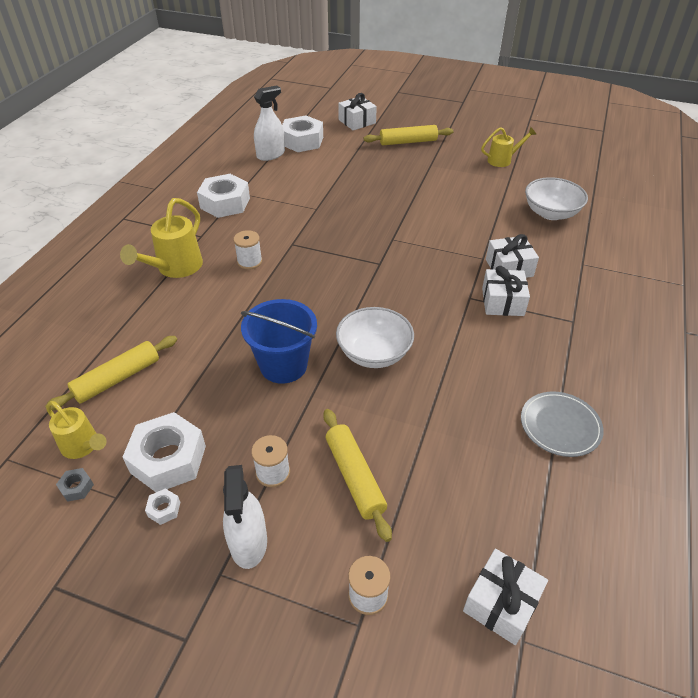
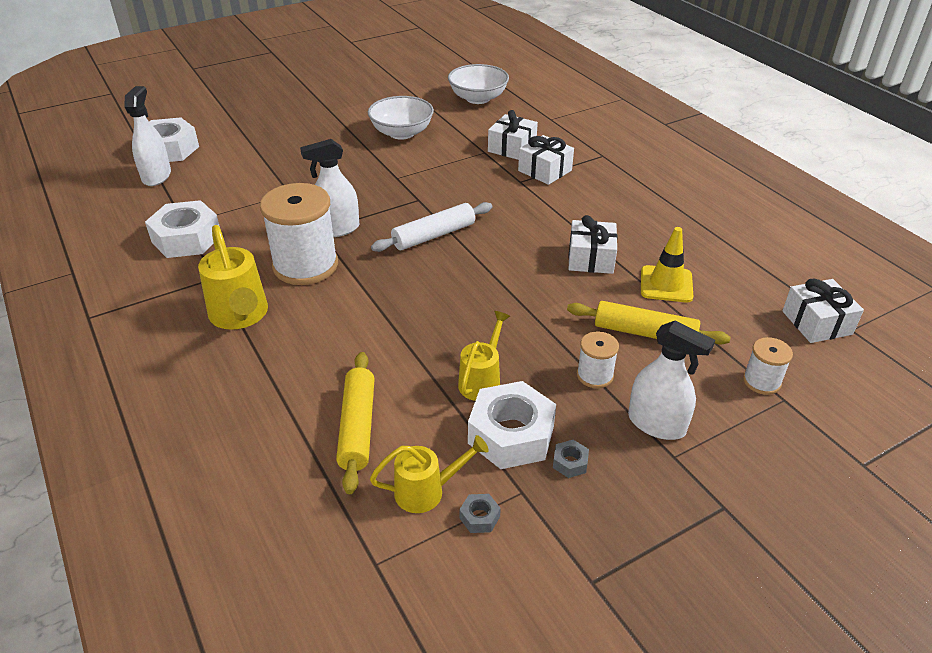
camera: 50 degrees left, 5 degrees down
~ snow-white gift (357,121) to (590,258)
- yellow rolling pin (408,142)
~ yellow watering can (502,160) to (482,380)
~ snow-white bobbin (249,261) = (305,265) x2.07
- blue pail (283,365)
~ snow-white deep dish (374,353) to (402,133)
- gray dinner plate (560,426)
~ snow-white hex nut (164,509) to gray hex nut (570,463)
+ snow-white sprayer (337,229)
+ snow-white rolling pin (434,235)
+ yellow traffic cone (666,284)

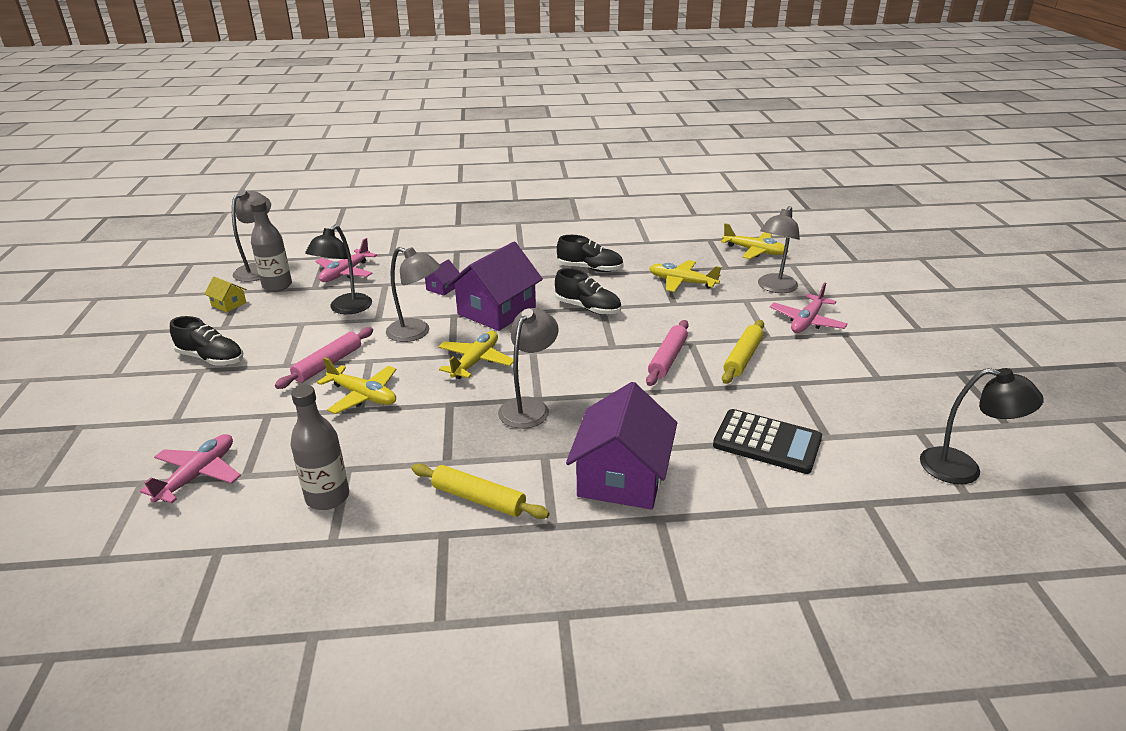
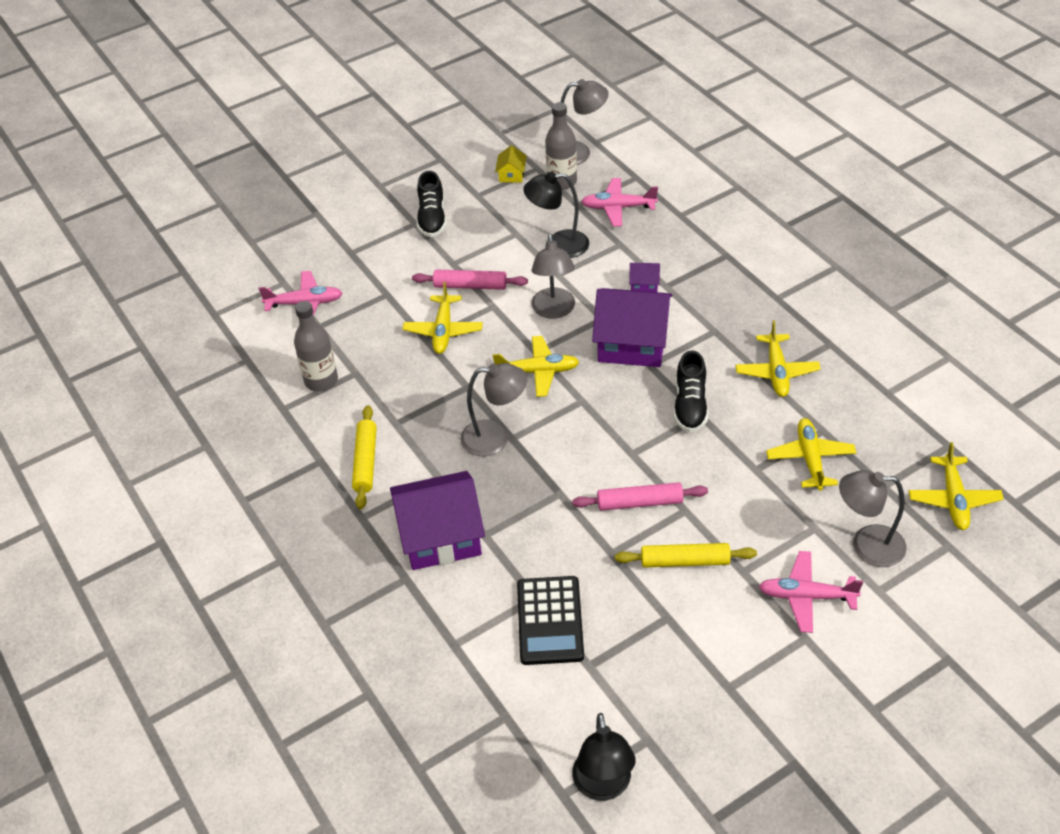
camera: 65 degrees right, 15 degrees up
~ ebony lace-up shoe (590,269) to yellow toy plane (776,372)

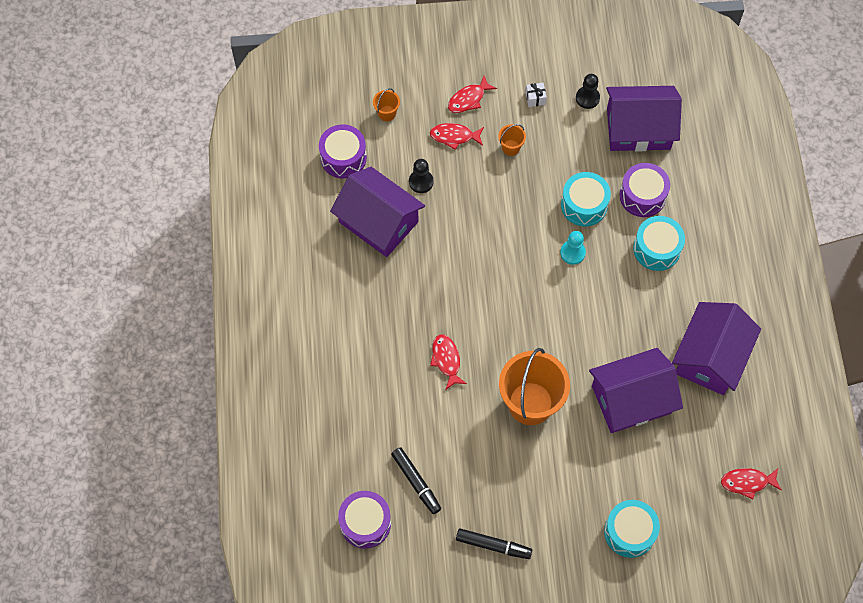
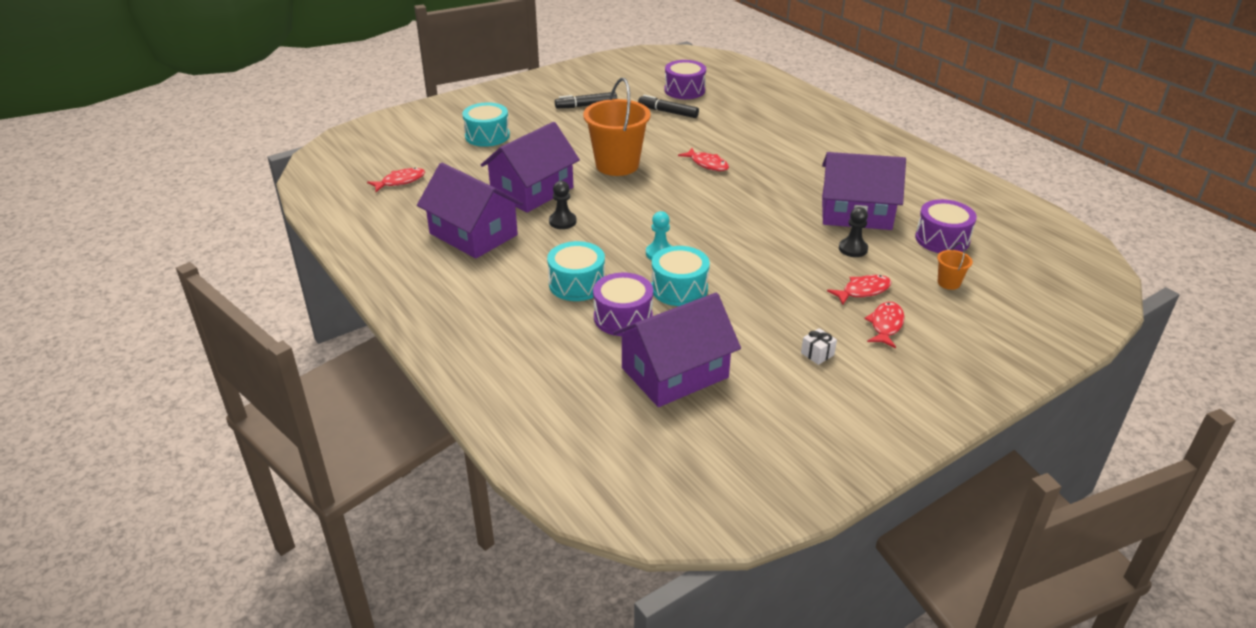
camera: 150 degrees right, 30 degrees down
~ ebony chess pawn (587,98) to (562,222)
- orange-coloured pail (511,147)
~ violet cottage (710,357) = (473,234) 45 degrees counterclockwise

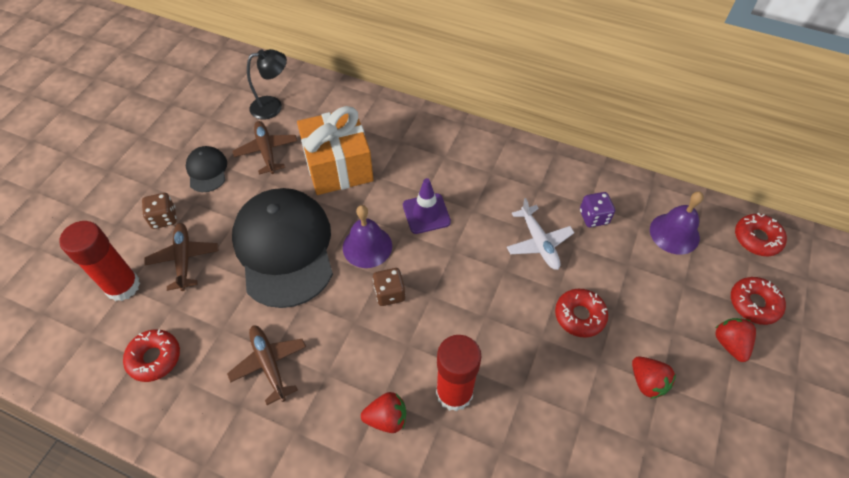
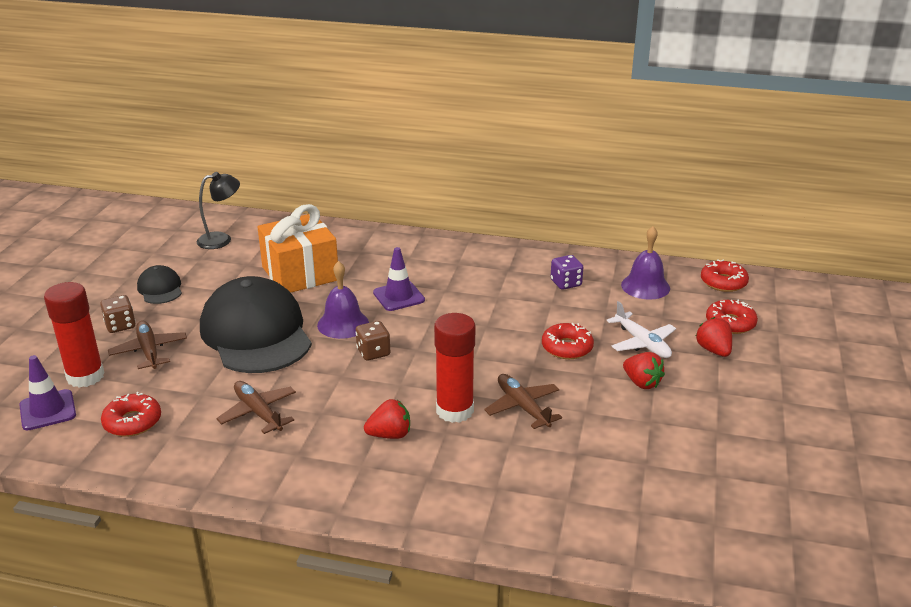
camera: 10 degrees left, 25 degrees down
~ russet toy plane (266,151) to (523,407)
~ snow-white toy plane (538,242) to (642,343)
+ violet traffic cone (48,410)

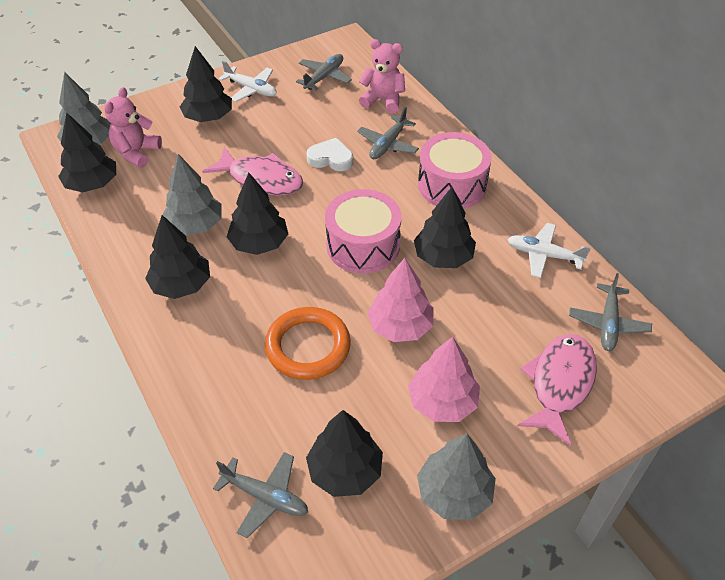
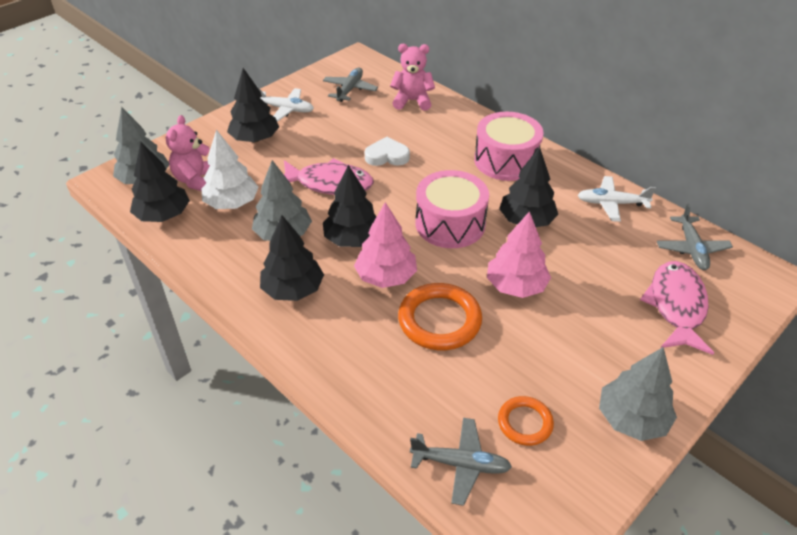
camera: 15 degrees left, 5 degrees down
- gray toy plane (388,144)
~ pink toy tree (442,402) to (386,277)
~ ebony toy tree (345,471) to orange-coloured torus (525,423)
+ snow-white toy tree (232,203)

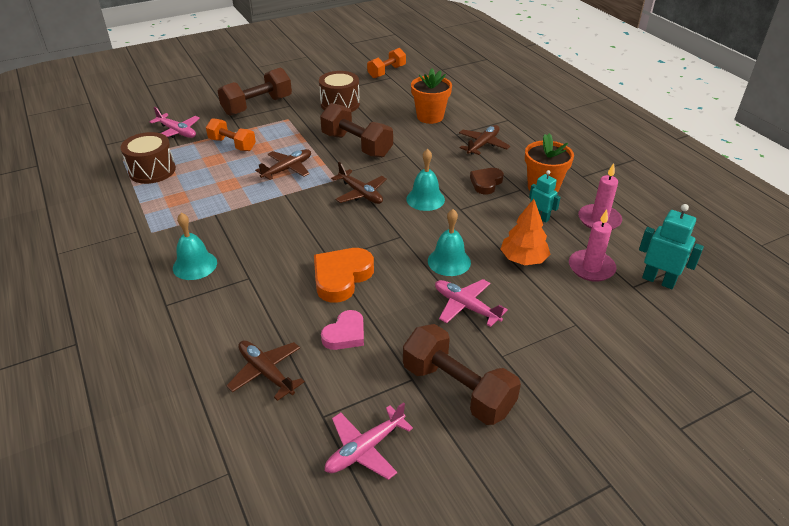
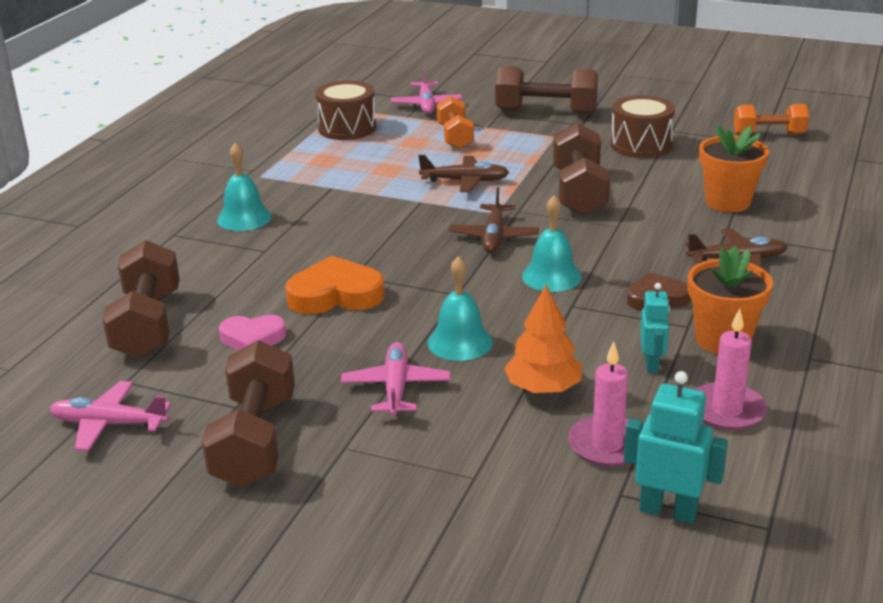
camera: 50 degrees right, 10 degrees down
~ turquoise robot figure (658,280) = (668,511) 60 degrees counterclockwise
~ russet toy plane (266,373) to russet hand weight (148,325)

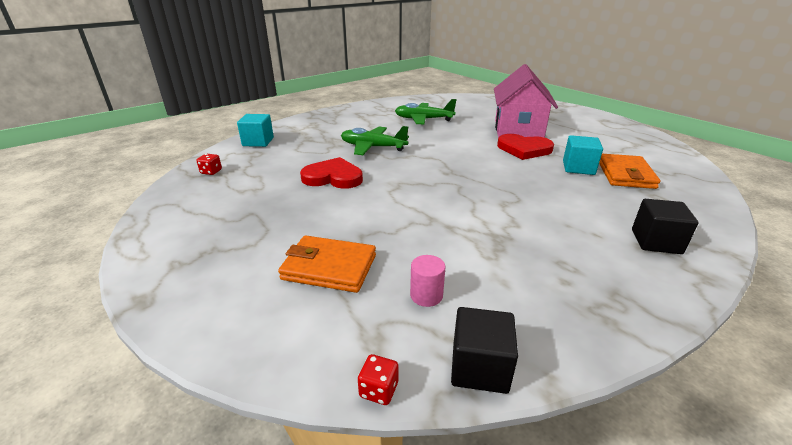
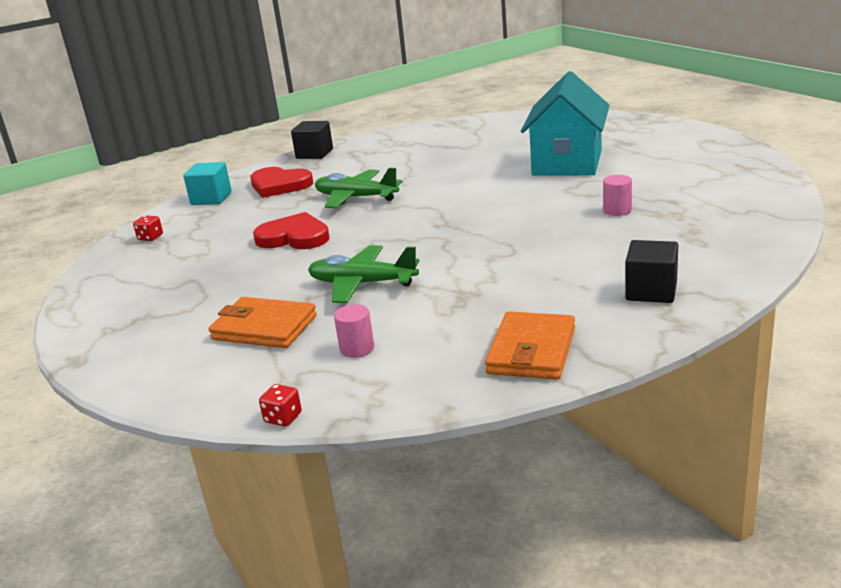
camera: 10 degrees right, 5 degrees down
~ pink cottage (518,130) to turquoise cottage (567,163)
~ leaf-green toy plane (423,119) to (362,284)
~ red heart shape (524,149) to (279,185)
~ turquoise block (578,168) to pink cylinder (617,210)
~ orange-coloured wallet (625,174) to (531,351)
~ ebony block (479,367) to (314,154)

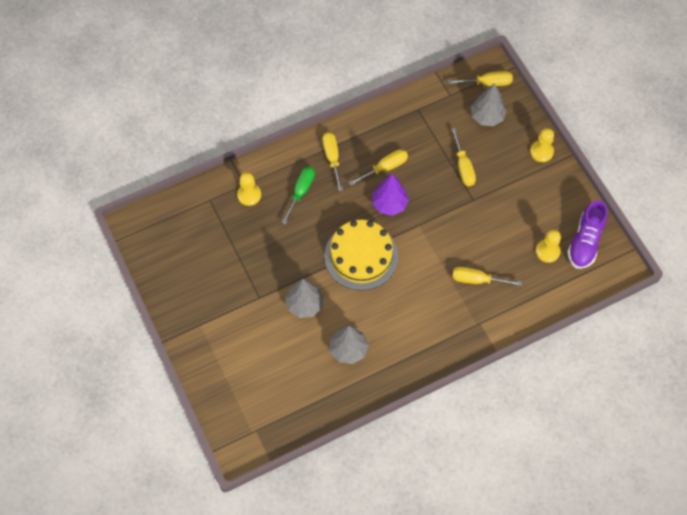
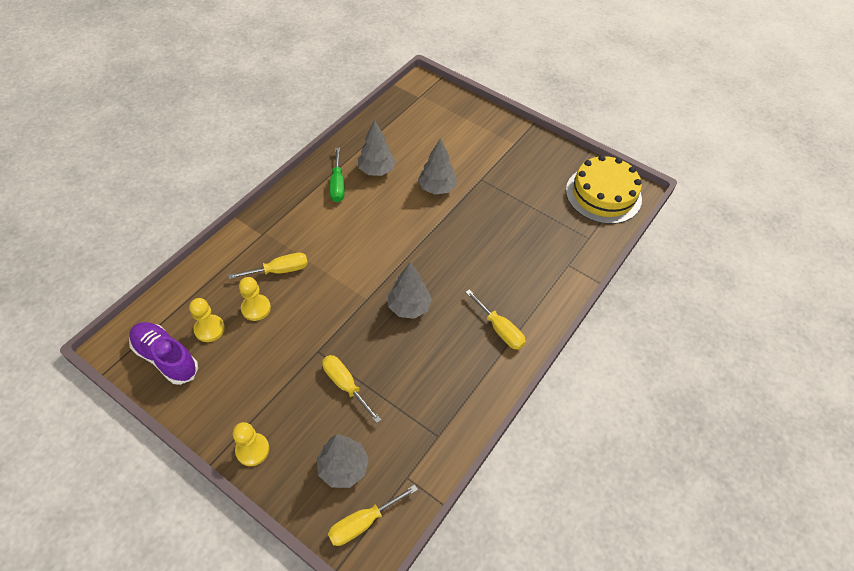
camera: 150 degrees right, 10 degrees down
- yellow hand screwdriver (385,168)
~ leaf-green hand screwdriver (301,192) to (337,185)
~ yellow chess pawn (249,195) to (256,308)
~ violet toy tree (389,204) to gray toy tree (409,307)
~ violet lace-up shoe (585,242) = (166,357) 45 degrees counterclockwise
~ yellow cake (361,256) to (603,194)

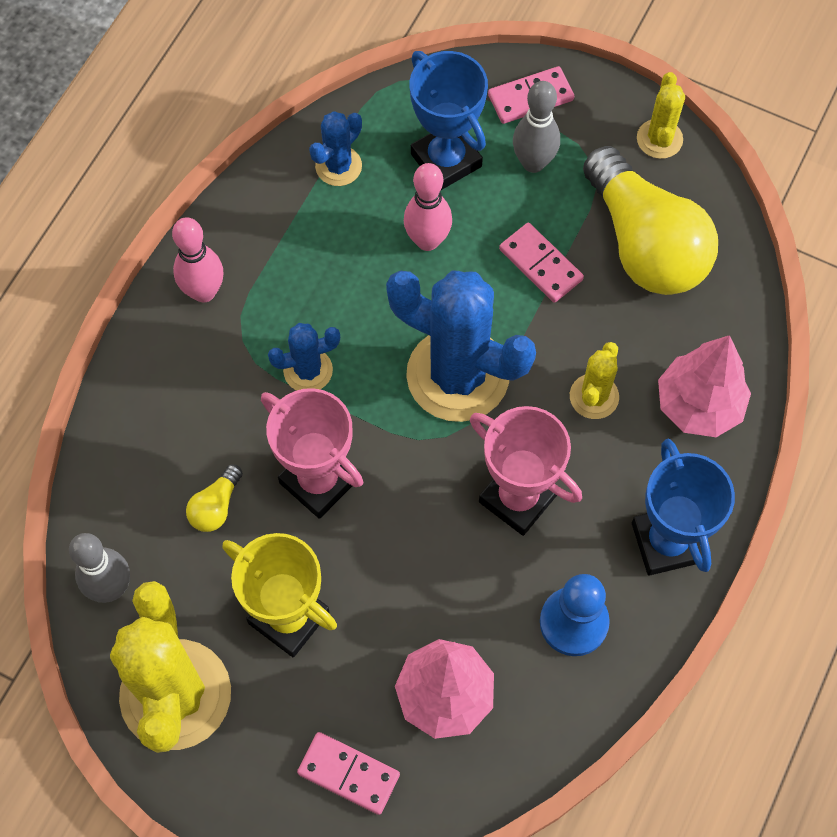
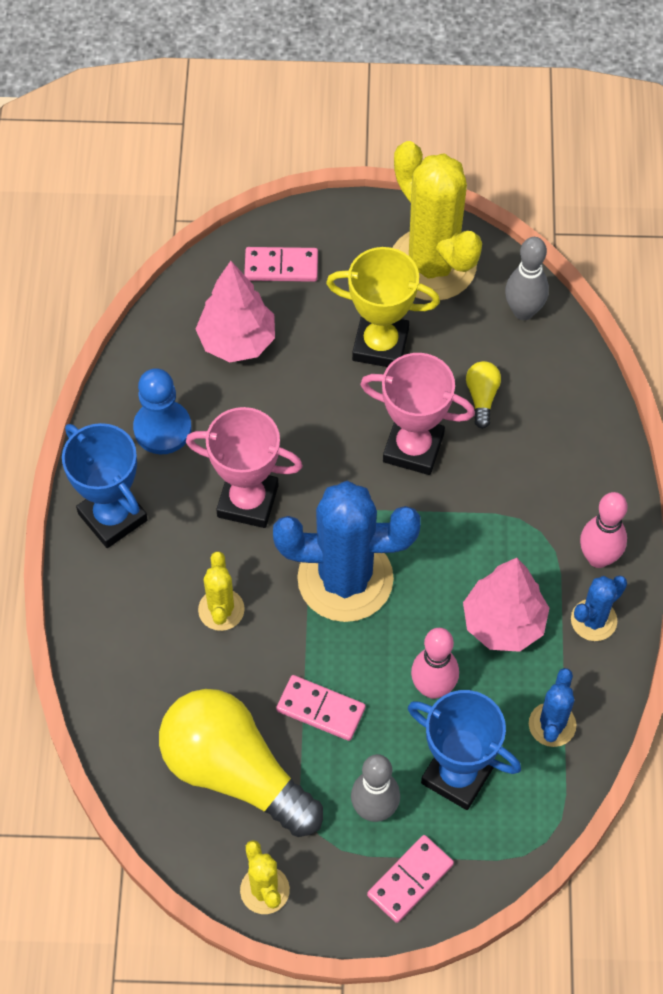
camera: 155 degrees right, 5 degrees down
~ blue saguaro cactus (308,370) to (593,620)
~ pink toy tree (698,405) to (503,623)

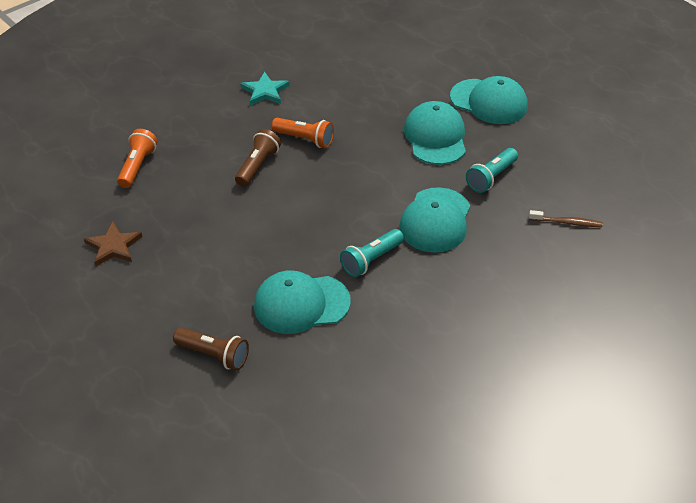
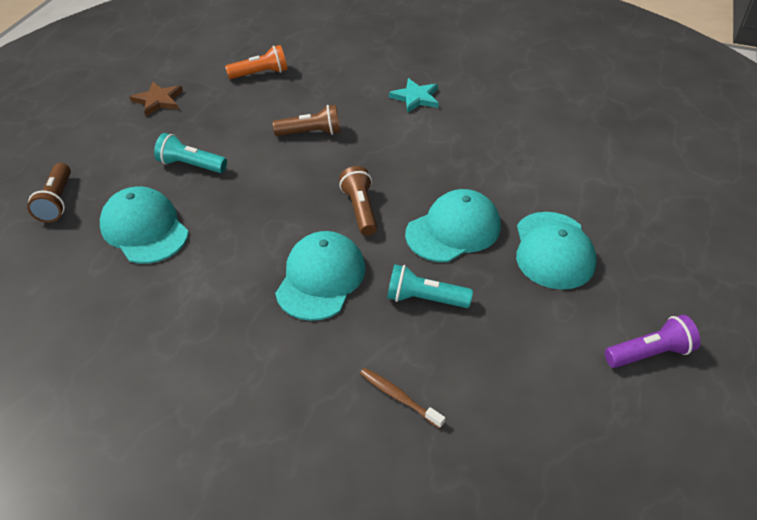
camera: 60 degrees right, 0 degrees up
- orange-coloured torch (305,139)
~ turquoise peaked cap (435,220) = (321,278) 120 degrees clockwise
~ russet toothbrush (566,222) = (399,397) 150 degrees clockwise
~ turquoise torch (371,260) to (191,165)
+ russet torch (360,210)
+ violet torch (649,353)

